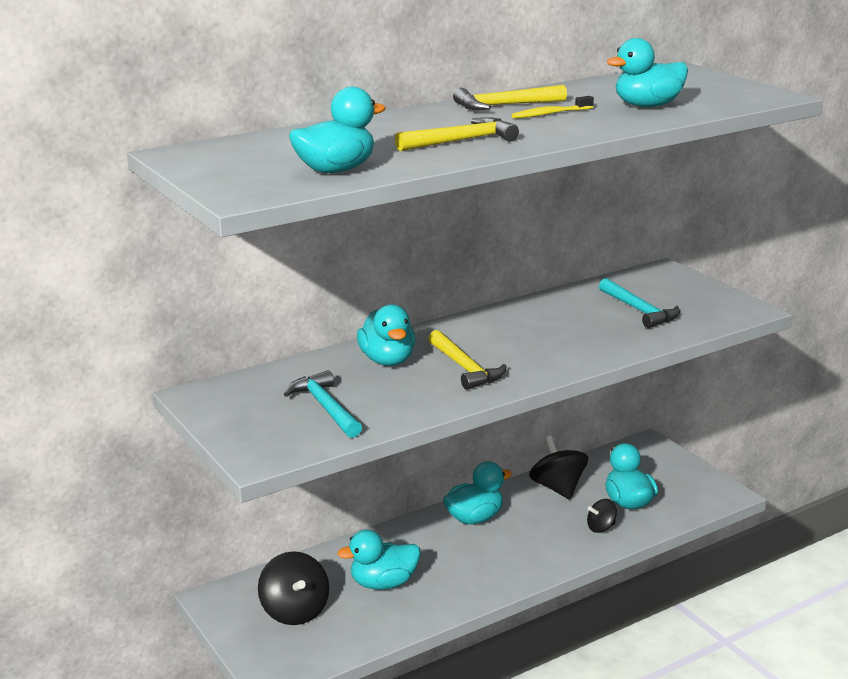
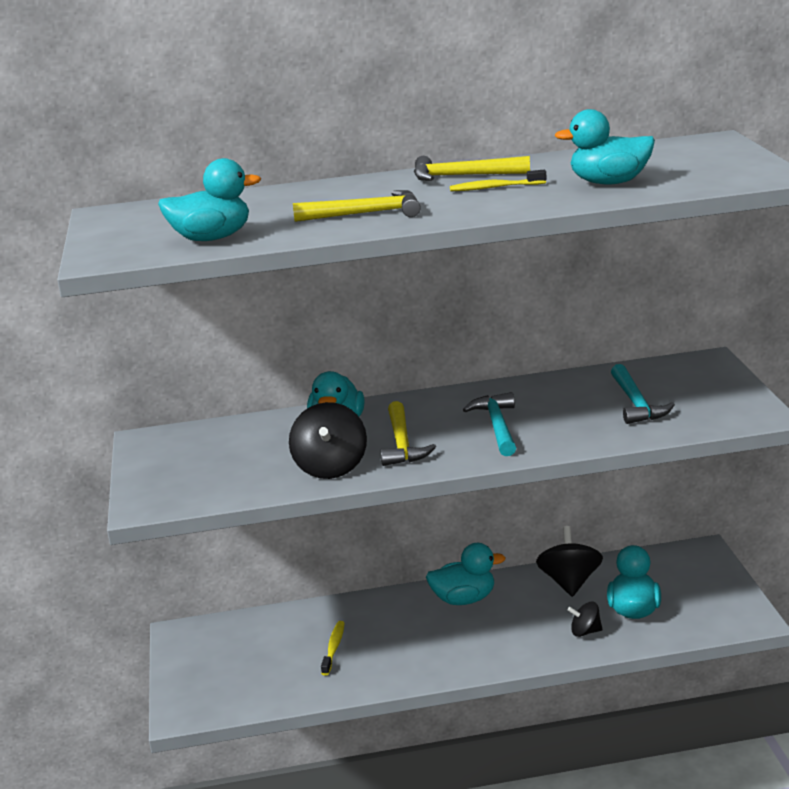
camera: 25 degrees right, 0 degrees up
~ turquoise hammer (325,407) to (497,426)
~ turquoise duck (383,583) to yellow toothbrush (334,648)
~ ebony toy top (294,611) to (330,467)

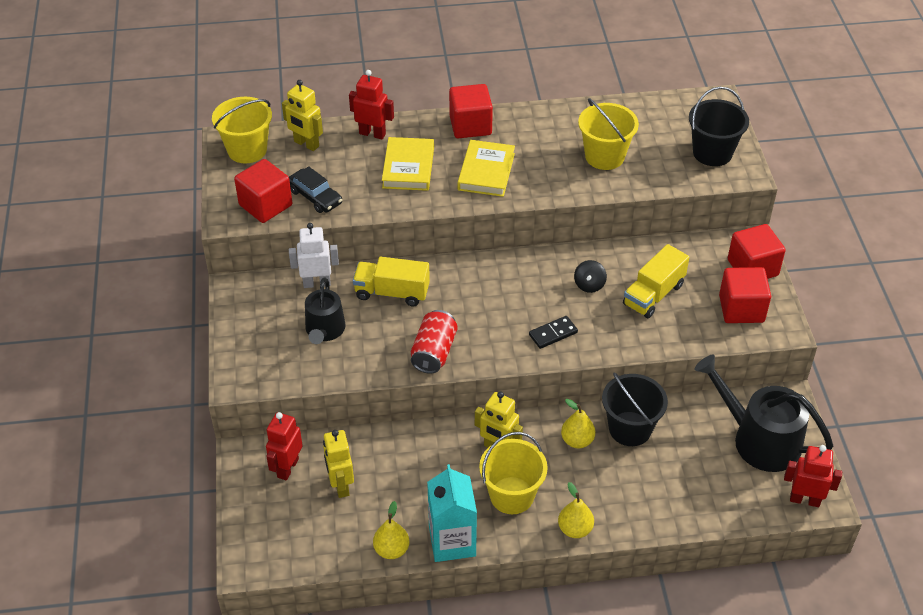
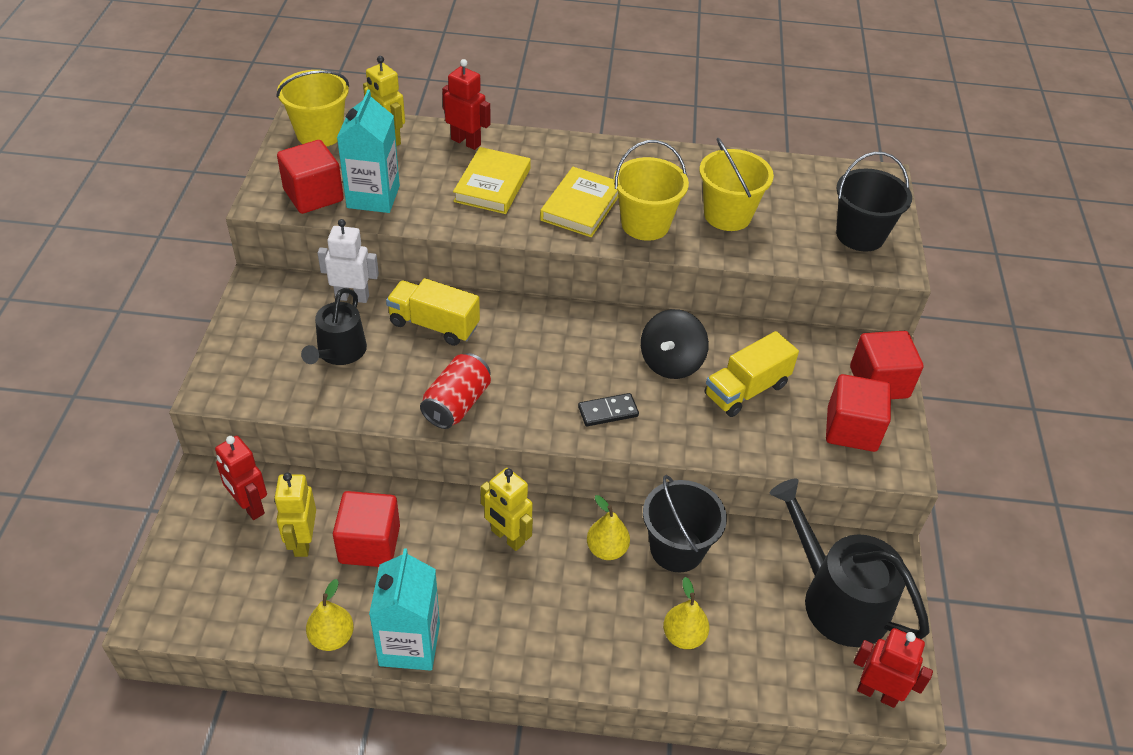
camera: 10 degrees right, 0 degrees up
~ red block (470,125) to (369,544)
~ ebony automobile (315,197) to turquoise milk carton (373,197)
~ ebony toy top (589,285) = (671,362) x1.71
~ red robot figure (287,468) = (249,506) 75 degrees counterclockwise
~ yellow pail (512,495) to (645,224)
~ yellow pear fruit (575,529) to (683,636)

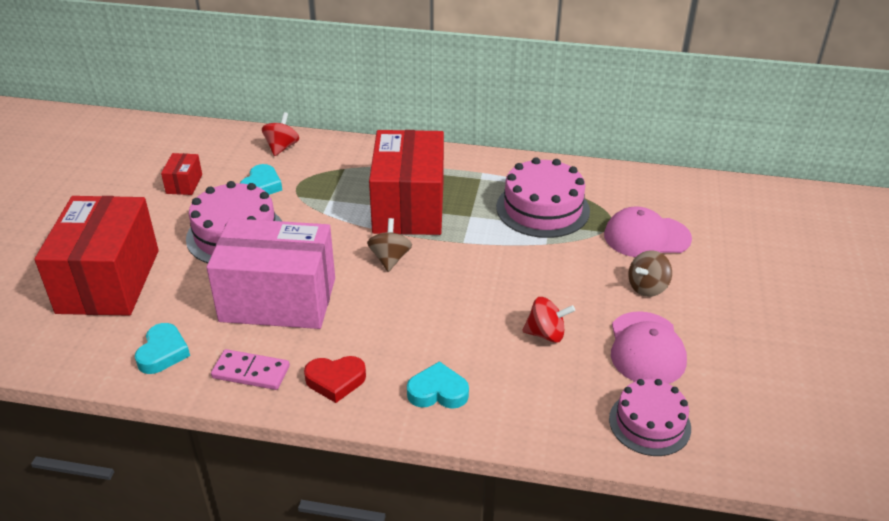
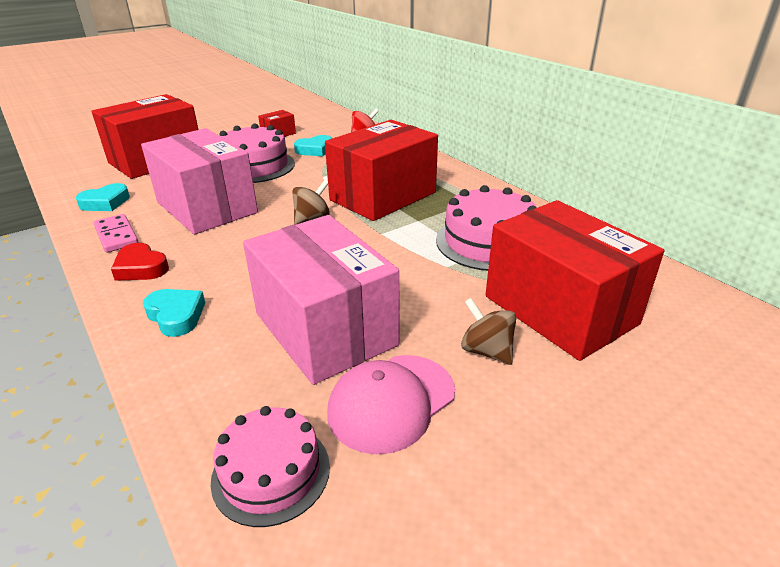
camera: 45 degrees right, 5 degrees down
~ pink peaked cap (646,237) to red parcel (560,310)
~ russet toy top (647,287) = (486,351) 45 degrees clockwise
~ red toy top (546,334) to pink parcel (325,329)

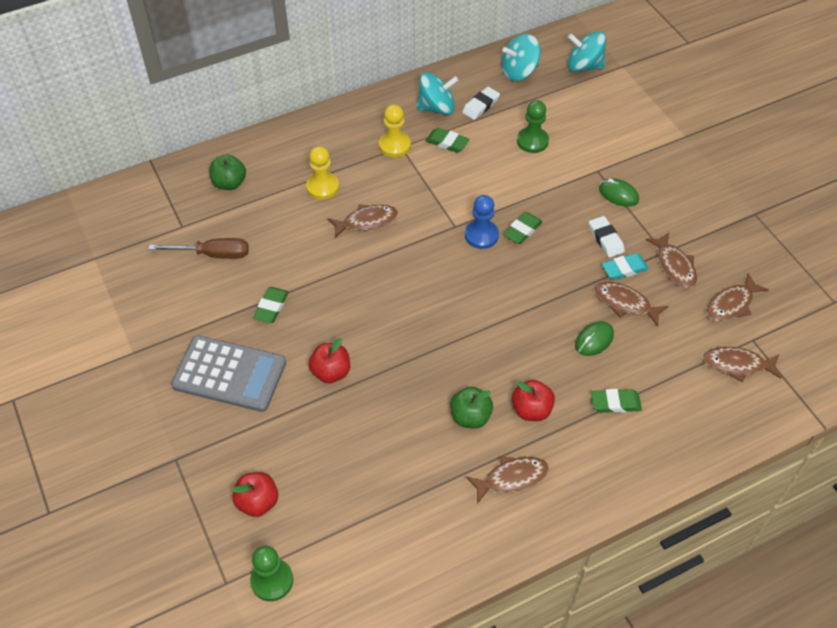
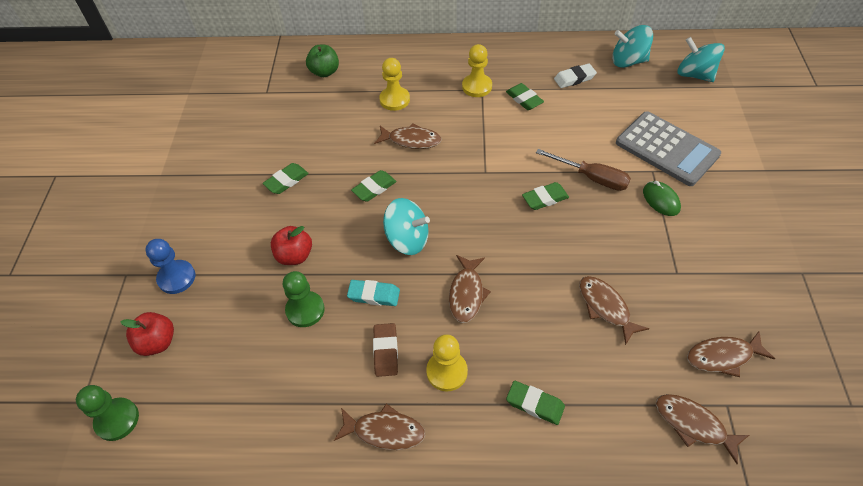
camera: 30 degrees right, 0 degrees up
~ turquoise toy top (436,108) to (407,239)
~ leaf-green chess pawn (532,141) to (305,310)
~ blue chess pawn (481,235) to (176,278)
- snow-white pencil eraser (605,239)
~ russet fish (674,266) to (466,294)
~ russet hand screwdriver (213,254) to (592,178)
~ turquoise pencil eraser (624,269) to (374,295)
- leaf-green PC mouse (594,340)
~ gray calculator (229,374) to (667,149)
~ red toy apple (531,410) to yellow chess pawn (447,372)
~ leaf-green toy apple (470,417) to russet pencil eraser (385,351)
+ leaf-green pencil eraser (374,188)

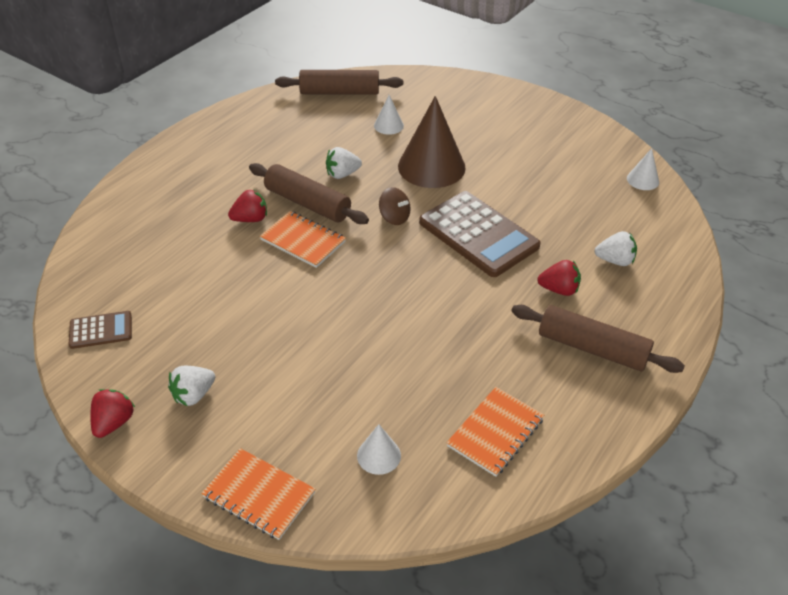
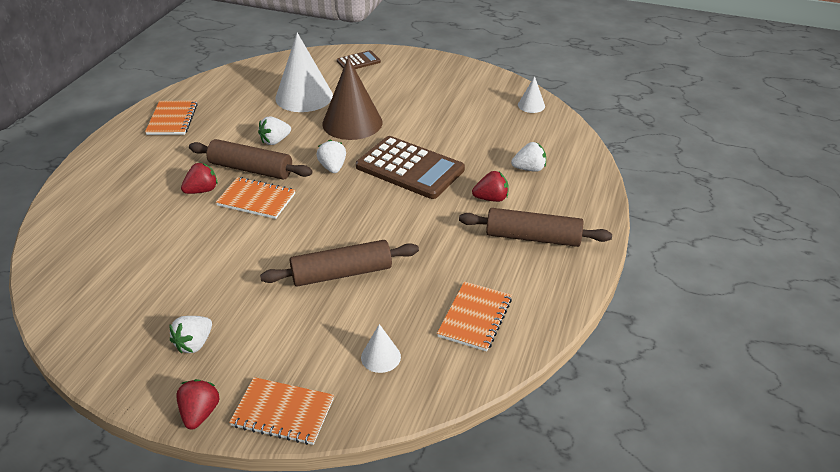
camera: 15 degrees left, 5 degrees down
~ russet rolling pin (339,92) to (341,273)
~ snow-white solid cone (388,125) = (304,97) x2.13
~ russet toy top (394,217) to snow-white toy strawberry (333,167)
~ russet calculator (101,330) to (358,61)
~ red toy strawberry (114,423) to (200,413)
+ orange-coloured notebook (172,119)

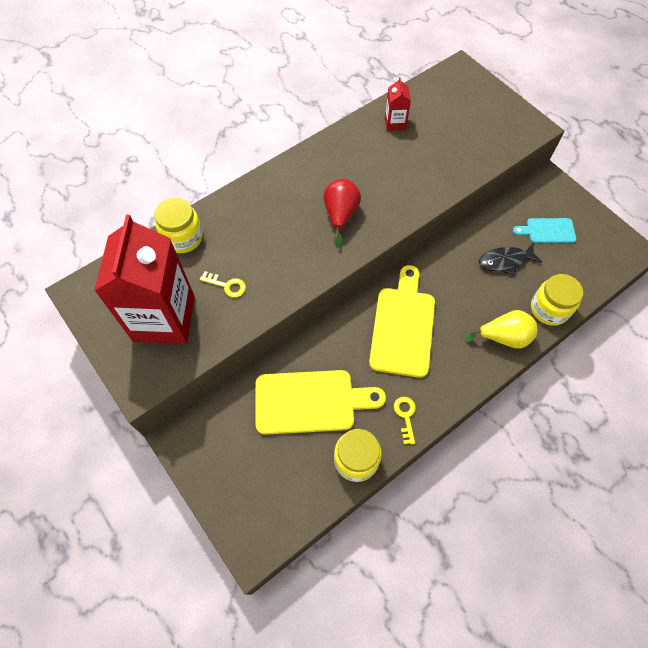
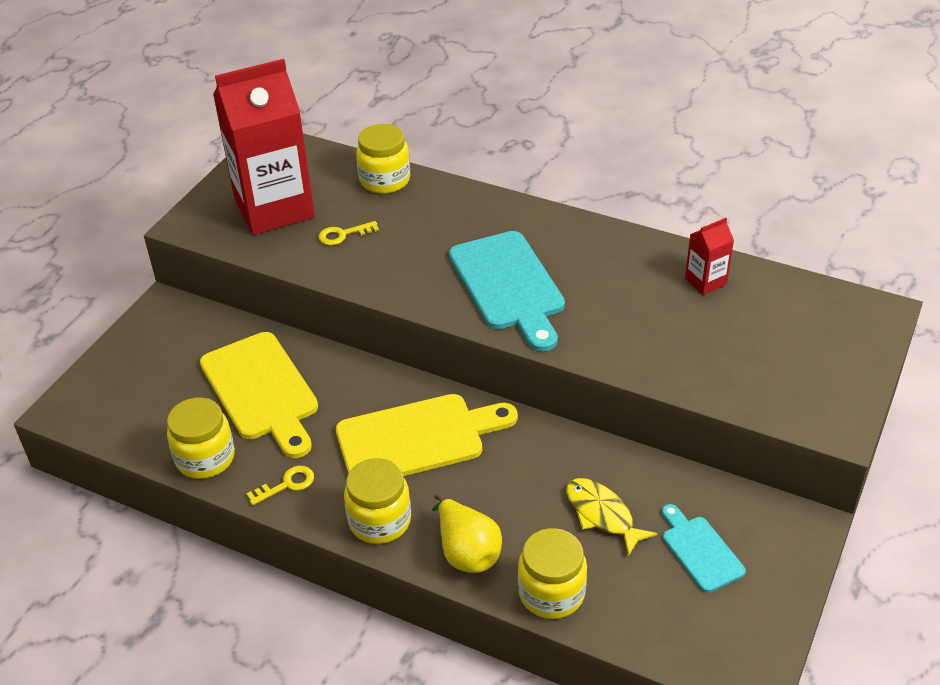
camera: 65 degrees right, 20 degrees down
~ red pear fruit (340,215) to turquoise bread board (508,285)
~ ebony fish (505,261) to yellow fish (602,514)
~ yellow door key (227,285) = (343,235) 75 degrees clockwise
+ yellow jam jar (379,521)

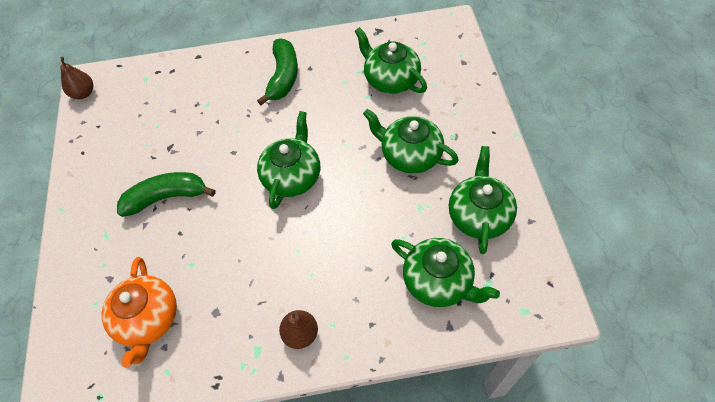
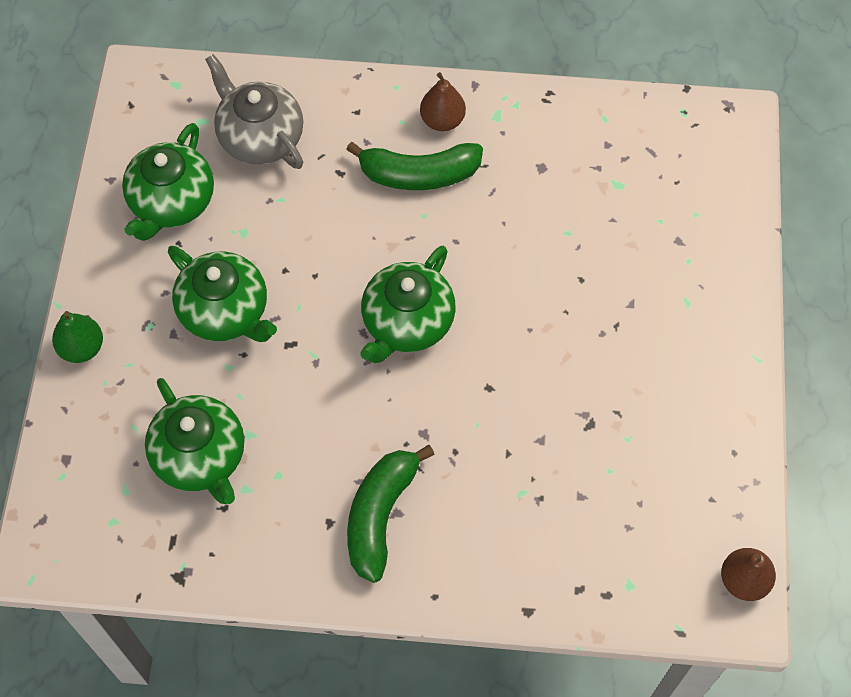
camera: 170 degrees left, 5 degrees up
~ leaf-green toy banana (166,197) to (419,174)
~ leaf-green china teapot (438,282) to gray china teapot (260,137)
- orange-coloured china teapot (148,320)
+ leaf-green pear fruit (82,348)

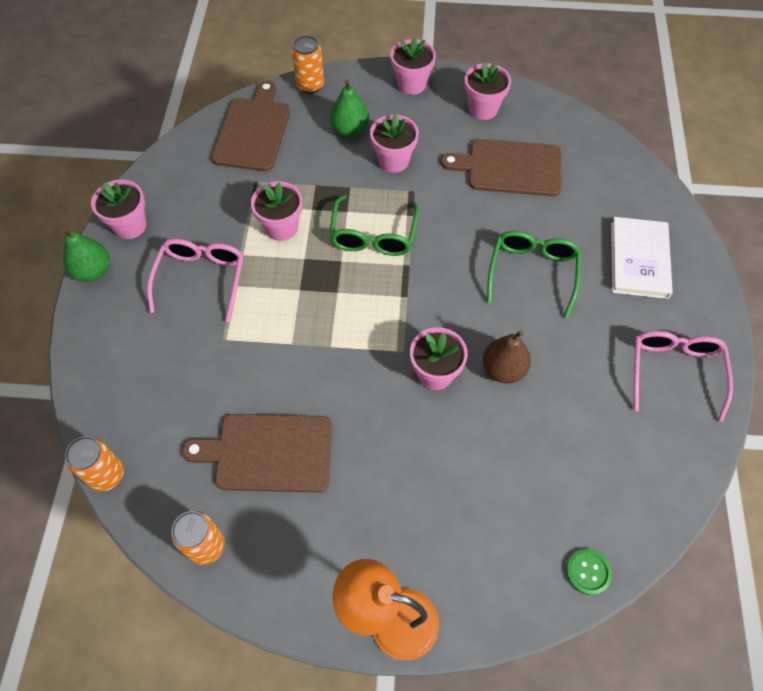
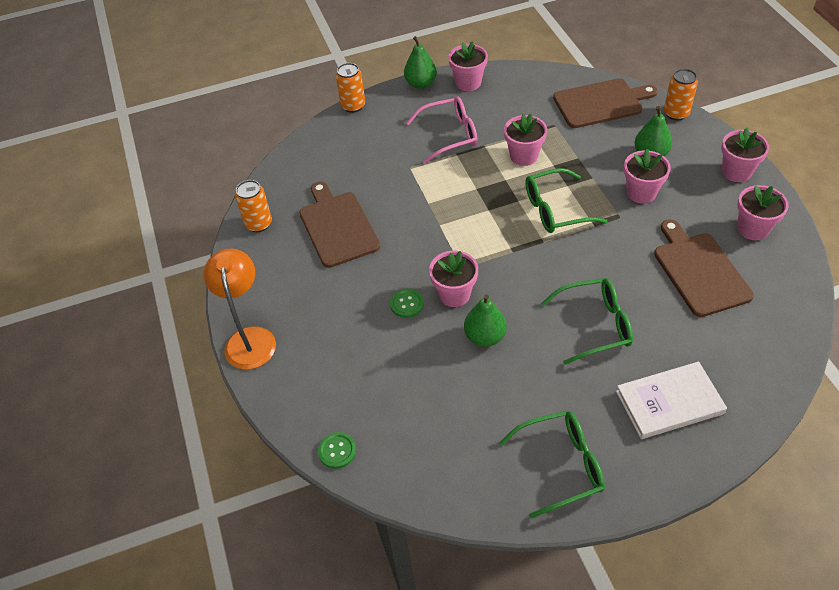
camera: 70 degrees right, 10 degrees down
~ russet pear fruit (503,369) to leaf-green pear fruit (485,337)
~ pink spectacles (674,371) to leaf-green spectacles (561,465)
~ orange-coloured soda can (106,475) to (353,106)
+ leaf-green sewing button (407,304)

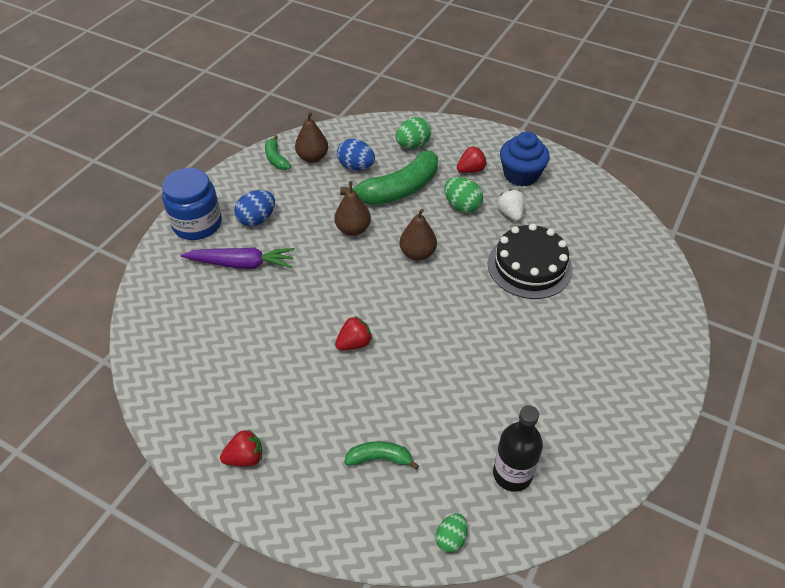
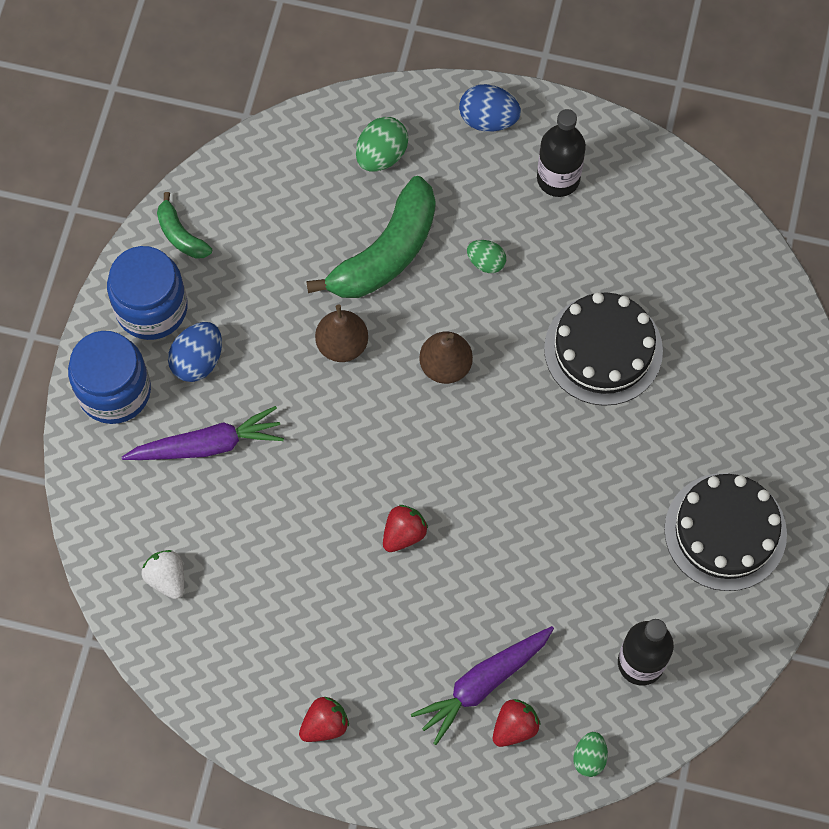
camera: 15 degrees left, 20 degrees up
- russet pear fruit (312,157)
~ blue fairy cake (521,175) to ebony bottle (558,178)
~ blue egg shape (356,167) to (488,119)
~ red toy strawberry (471,170) to (514,727)
~ leaf-green egg shape (462,206) = (486,262) x0.65
~ snow-white toy strawberry (510,214) to (167,578)
~ leaf-green toy banana (379,458) to violet toy carrot (483,683)
+ blue jam jar (151,308)
+ ebony cake (725,531)

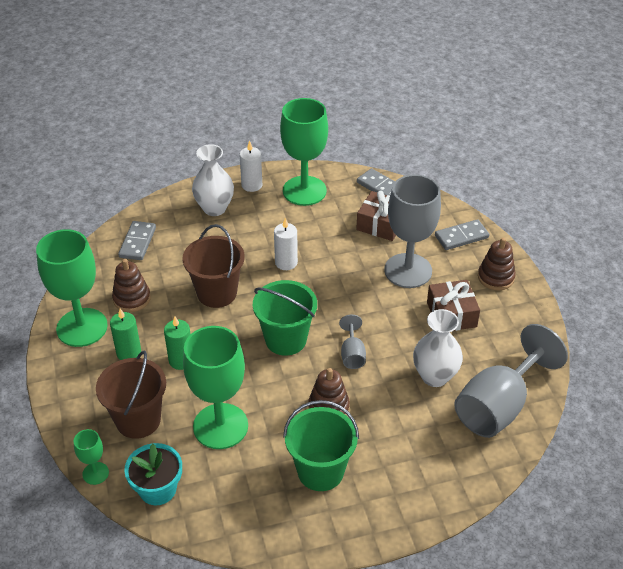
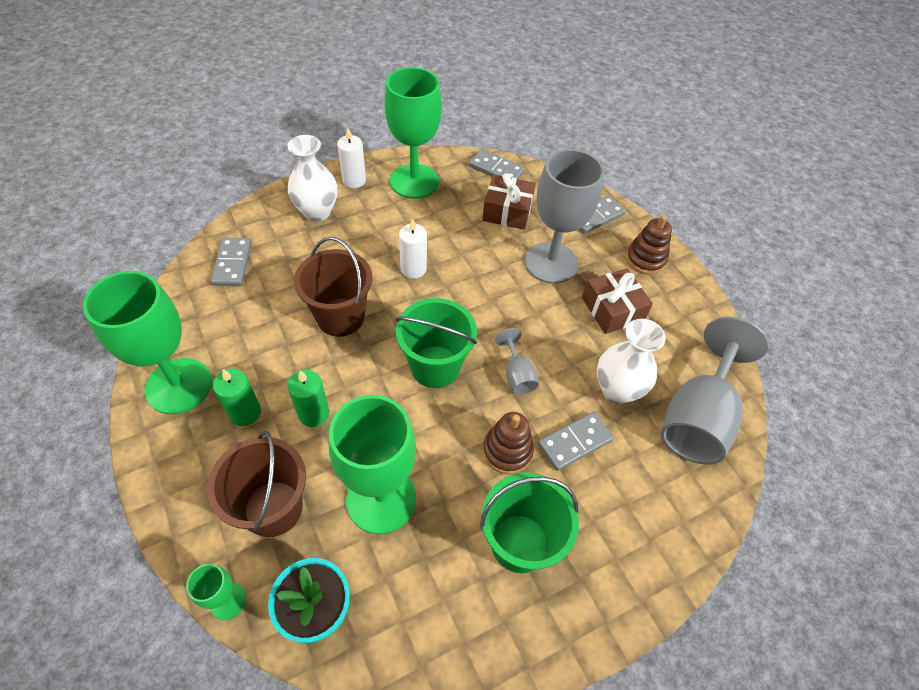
camera: 15 degrees left, 10 degrees up
- russet ring stacker (132,299)
+ gray domino tile (575,442)

